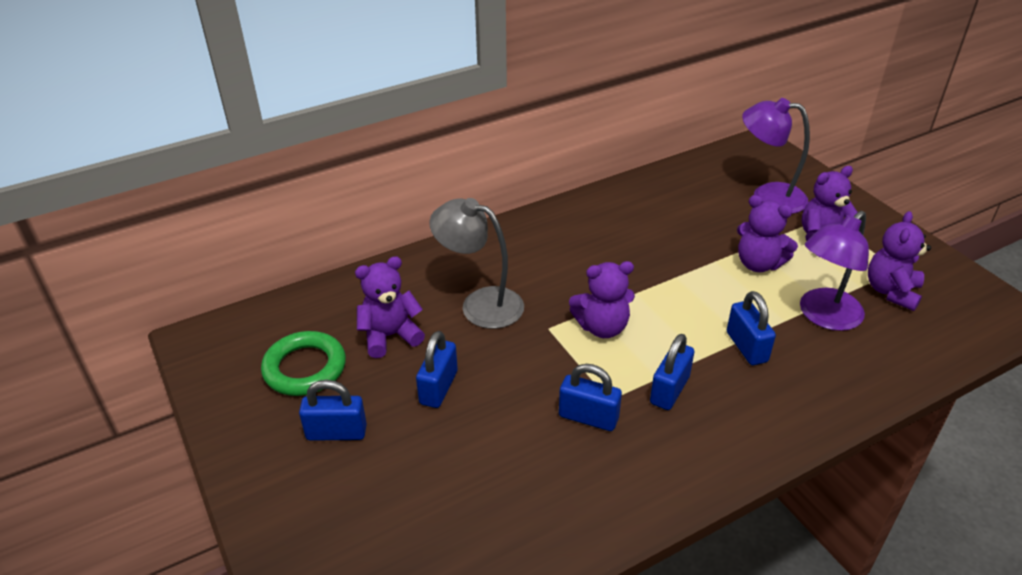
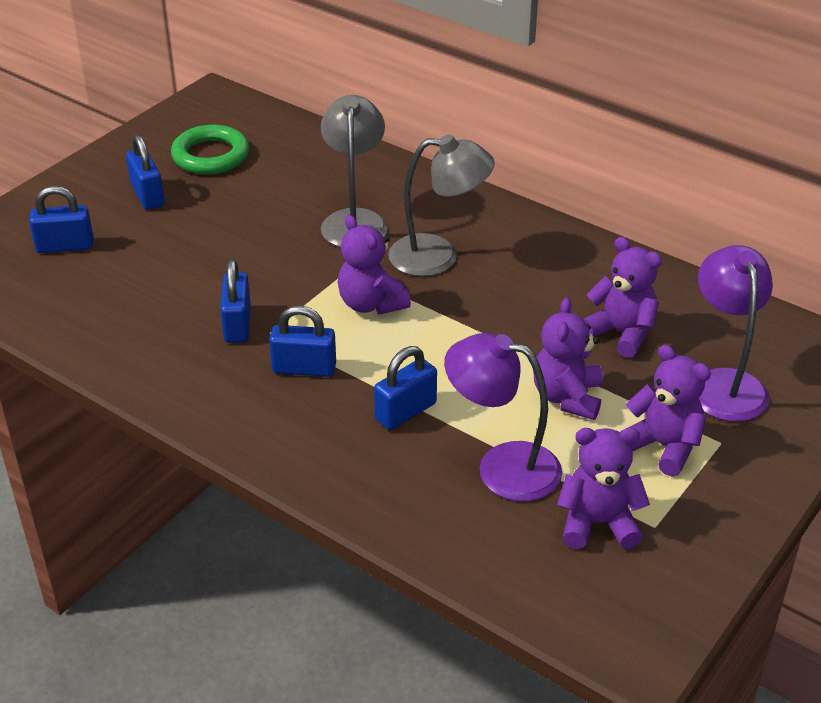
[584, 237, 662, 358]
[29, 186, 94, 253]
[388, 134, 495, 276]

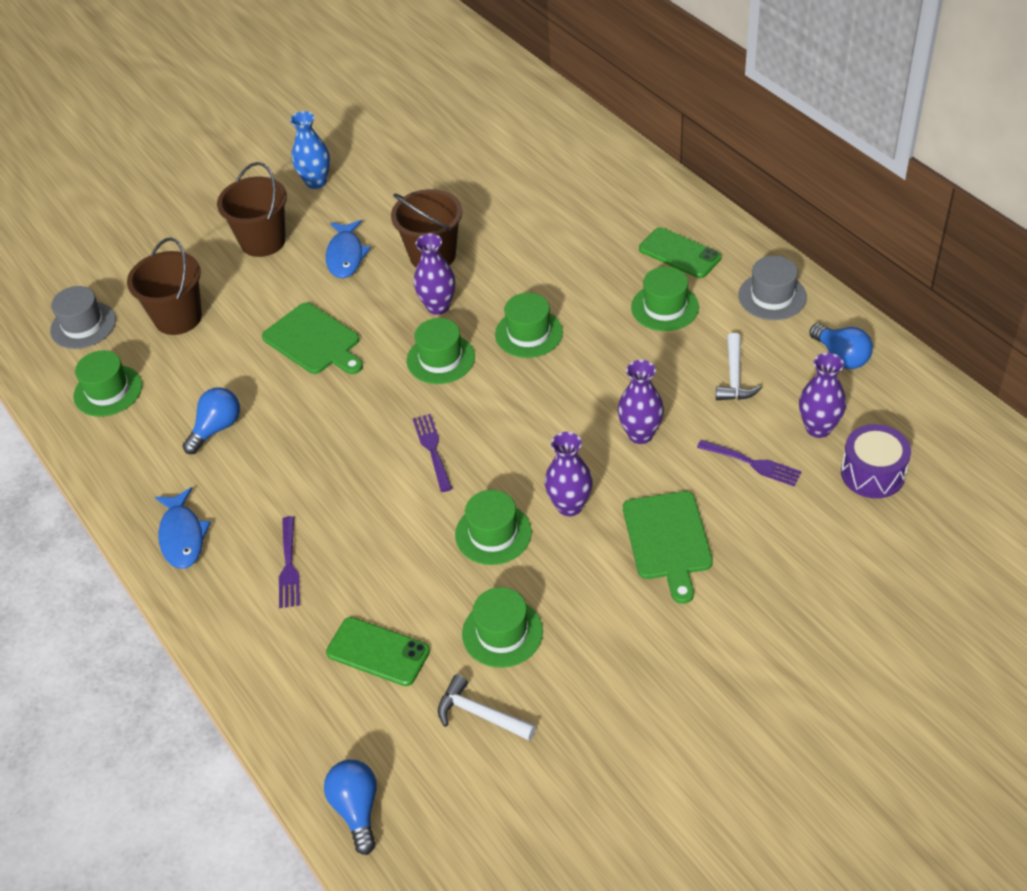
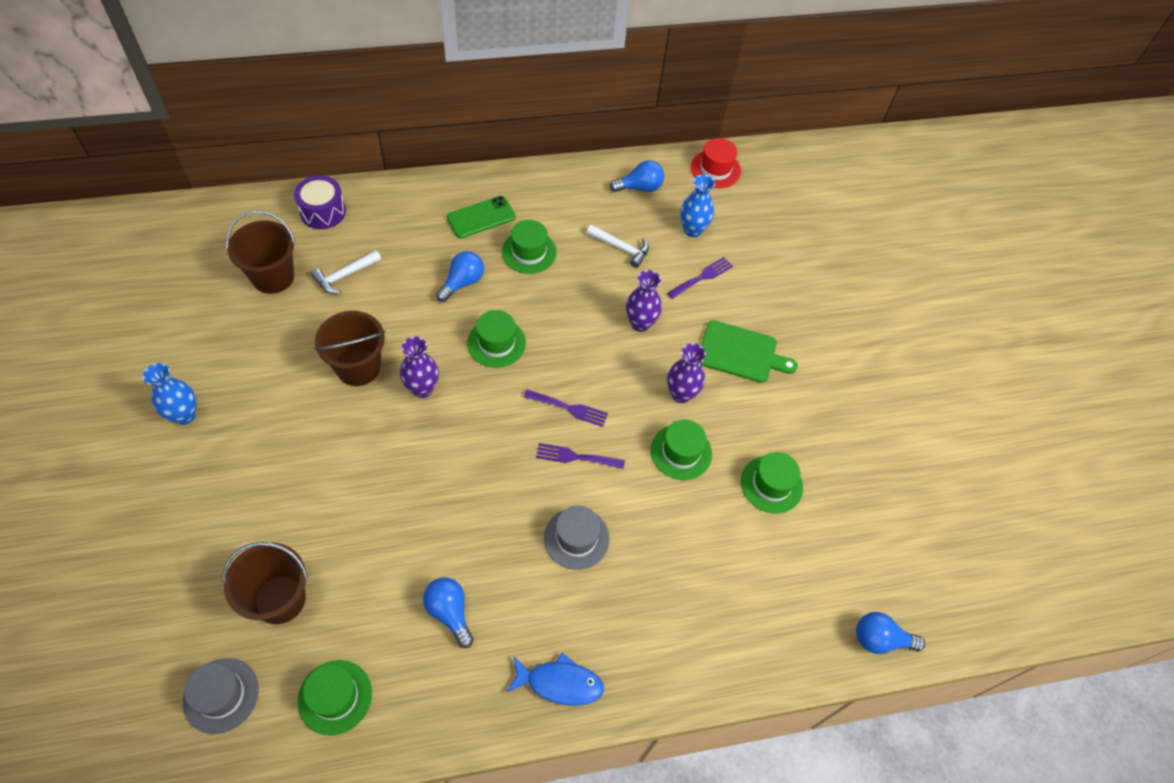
[226, 210, 296, 294]
[326, 220, 371, 278] (first image)
[544, 506, 610, 570]
[262, 302, 363, 374] (first image)
[407, 318, 475, 384] (first image)
[680, 174, 715, 237]
[294, 175, 346, 229]
[524, 389, 608, 427]
[326, 617, 430, 686] (first image)
[311, 250, 381, 294]
[691, 138, 741, 188]
[436, 251, 484, 302]

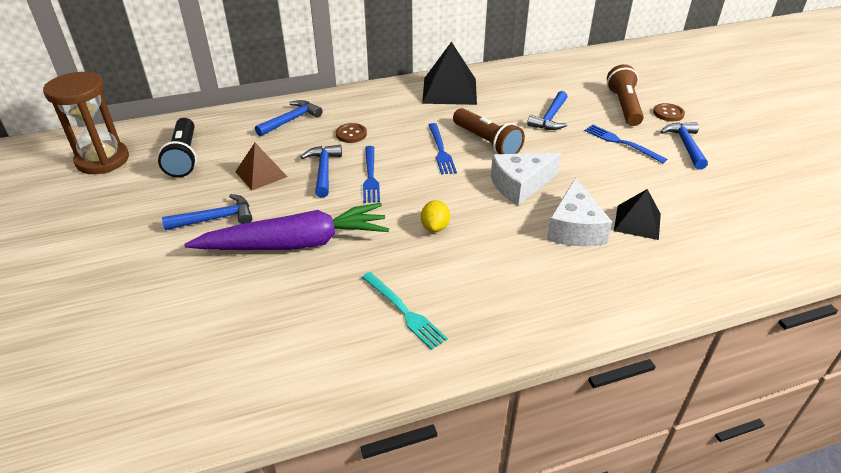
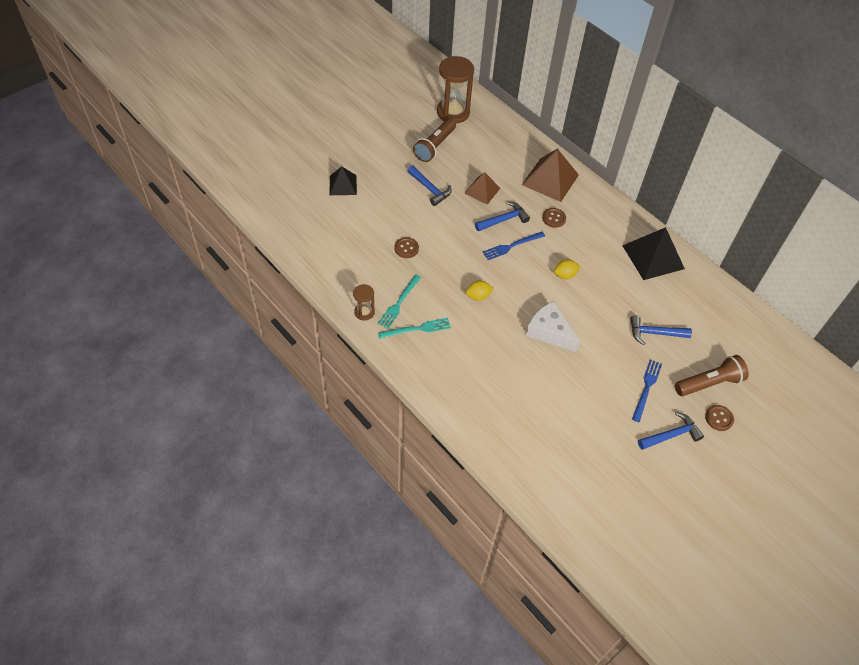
[522, 148, 579, 202]
[413, 118, 456, 162]
[158, 118, 197, 177] (first image)
[554, 259, 580, 279]
[547, 178, 612, 246] (first image)
[330, 167, 357, 195]
[184, 203, 389, 250] (first image)
[394, 237, 419, 258]
[353, 284, 375, 321]
[378, 318, 451, 339]

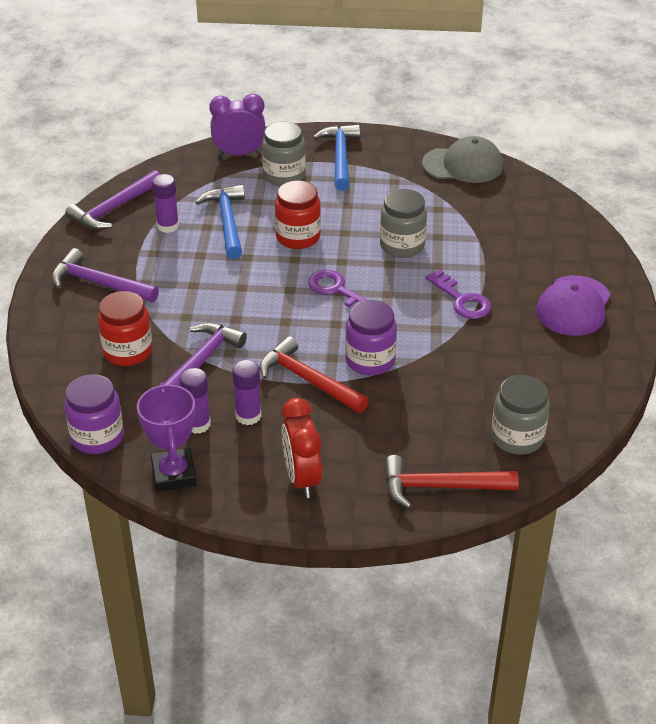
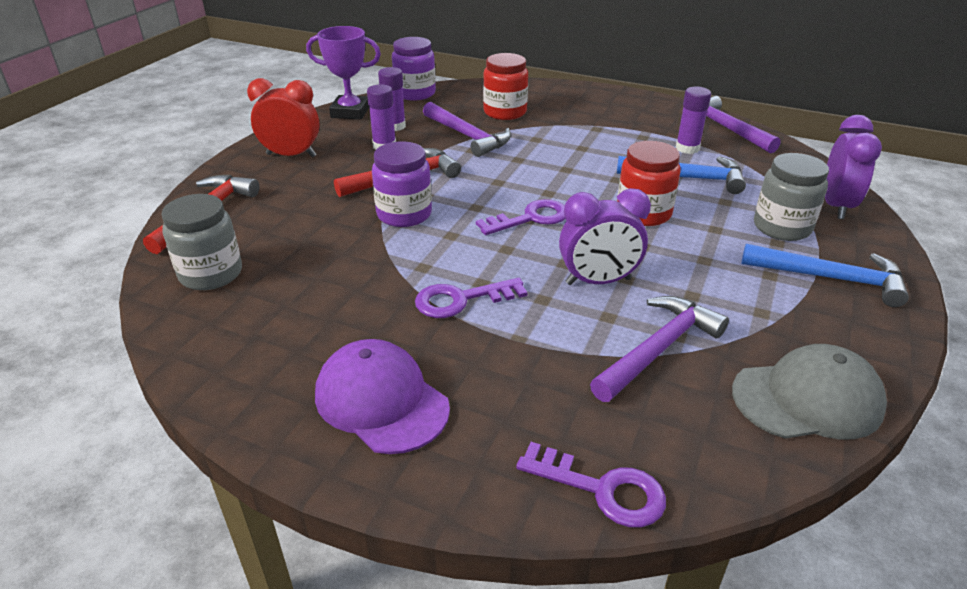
[732, 344, 887, 439]
[559, 188, 651, 285]
[590, 296, 729, 402]
[516, 442, 666, 528]

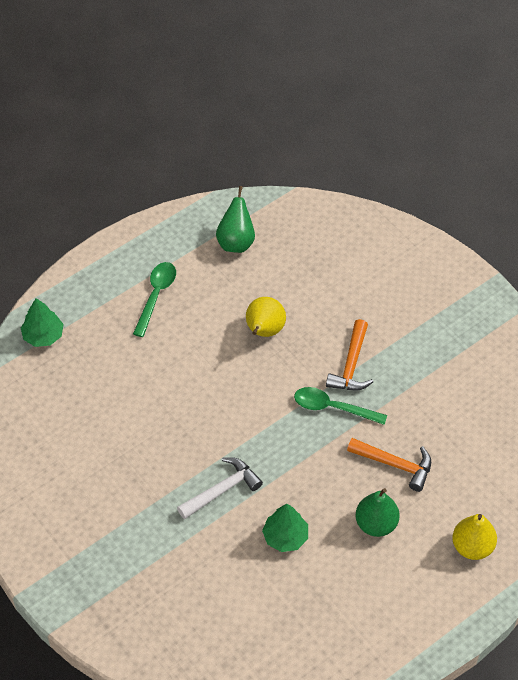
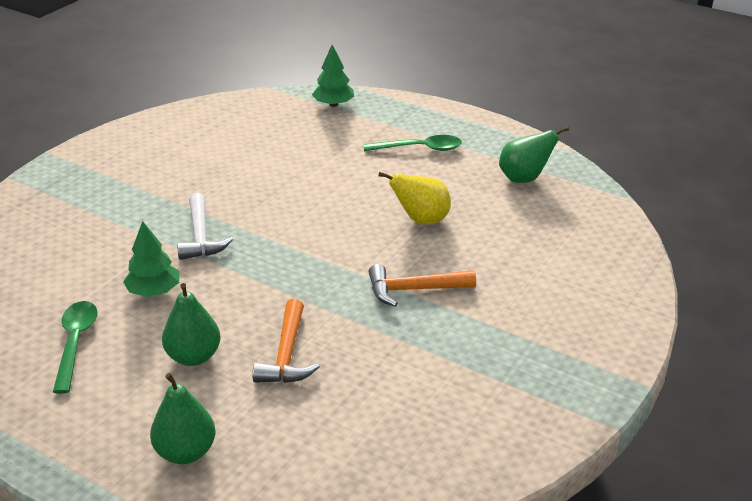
[53, 301, 98, 394]
[177, 193, 233, 260]
[150, 373, 216, 464]

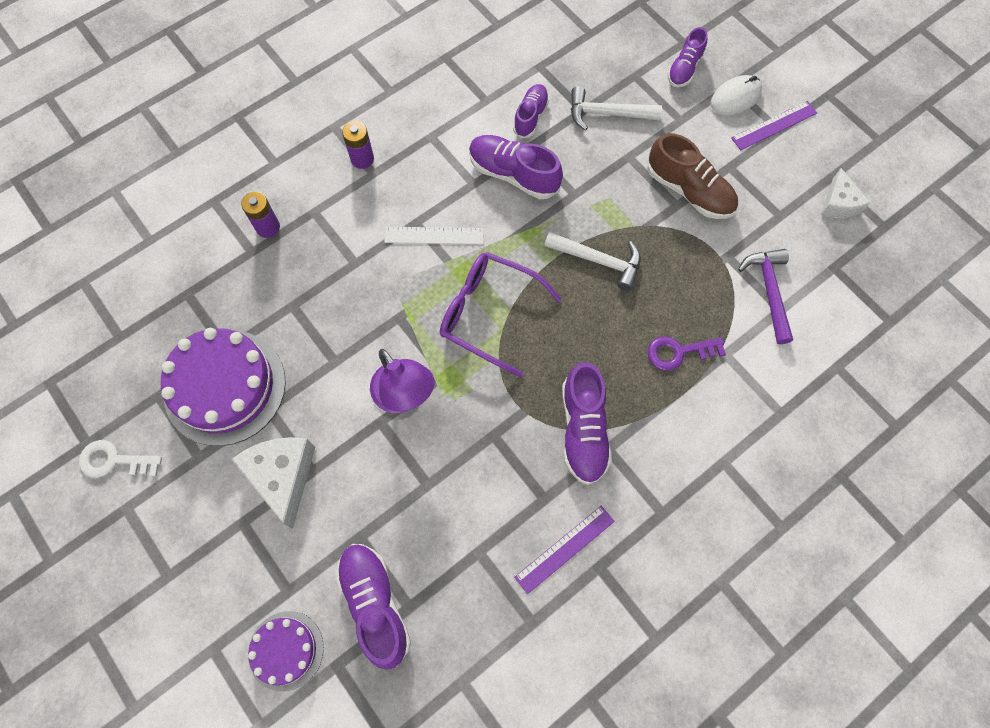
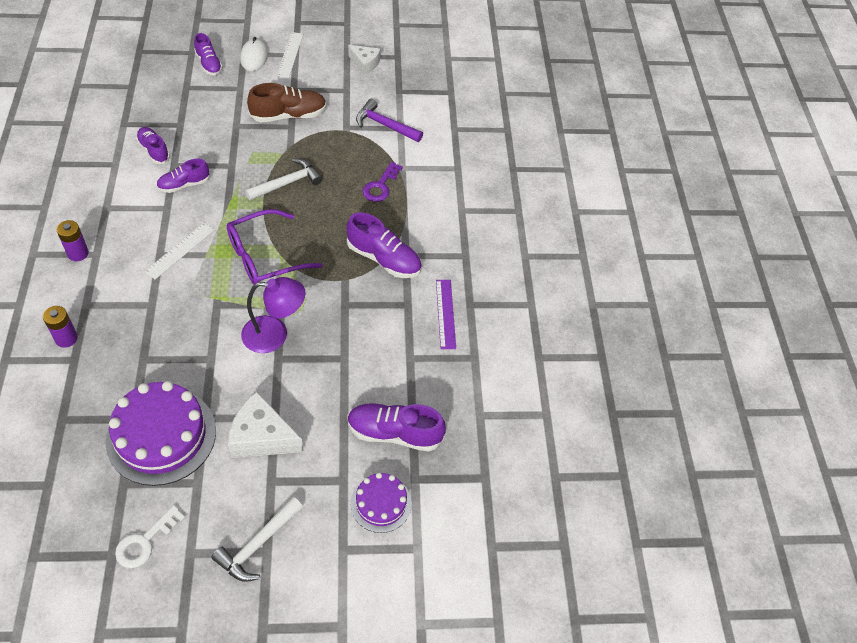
[212, 497, 303, 582]
[277, 32, 303, 78]
[156, 159, 210, 193]

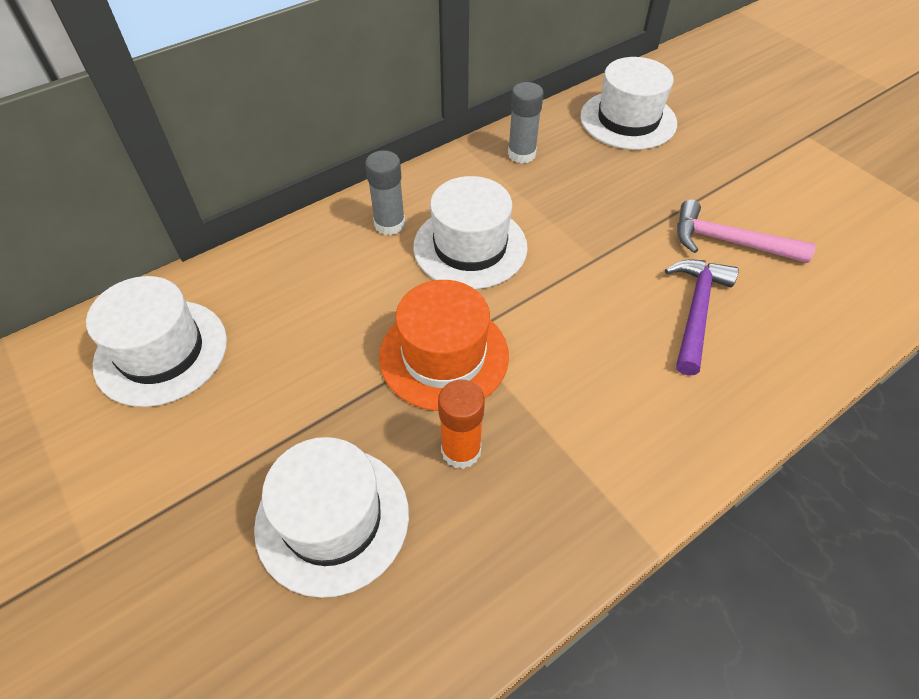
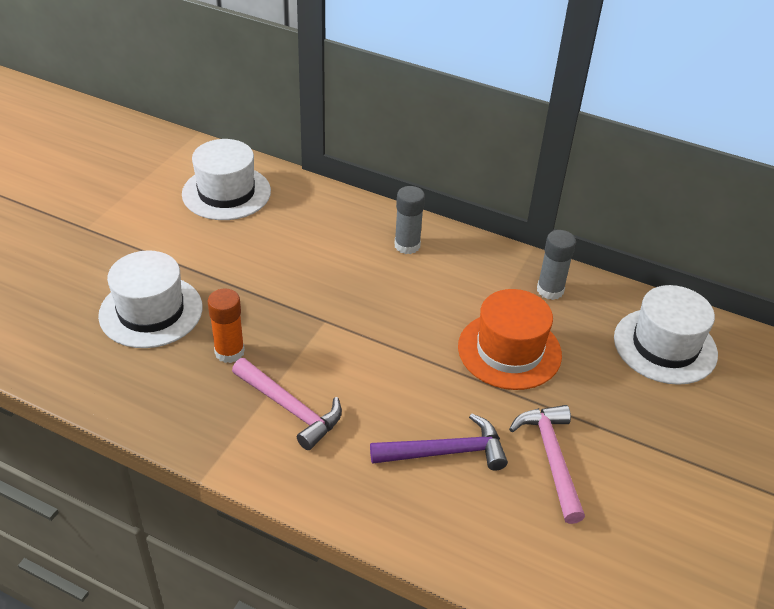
[413, 176, 528, 289] (first image)
[458, 289, 562, 390]
[232, 358, 342, 450]

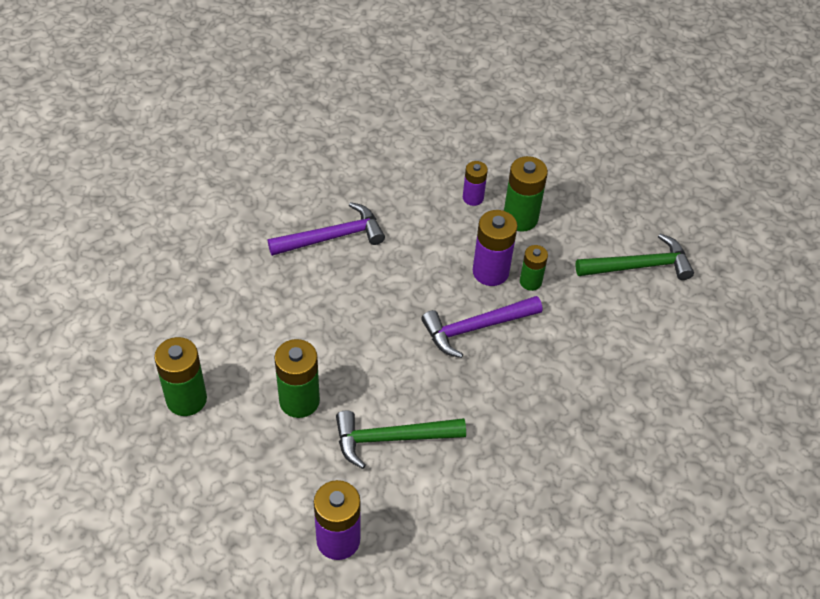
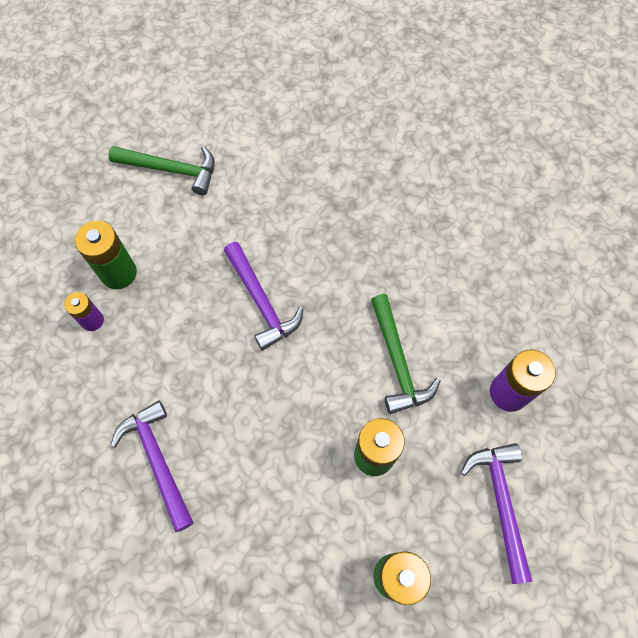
[473, 210, 518, 286] (first image)
[109, 146, 215, 195]
[520, 245, 548, 291] (first image)
[461, 443, 532, 584]

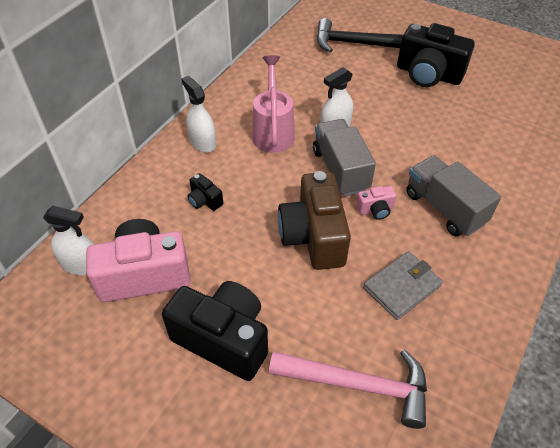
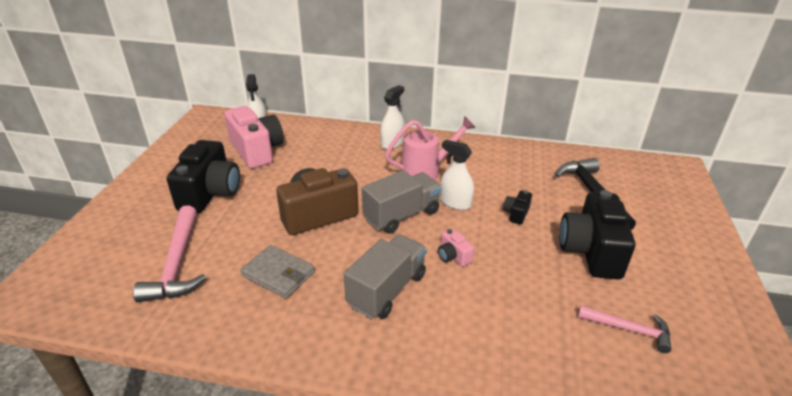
[503, 190, 532, 225]
[438, 229, 474, 267]
[578, 305, 671, 353]

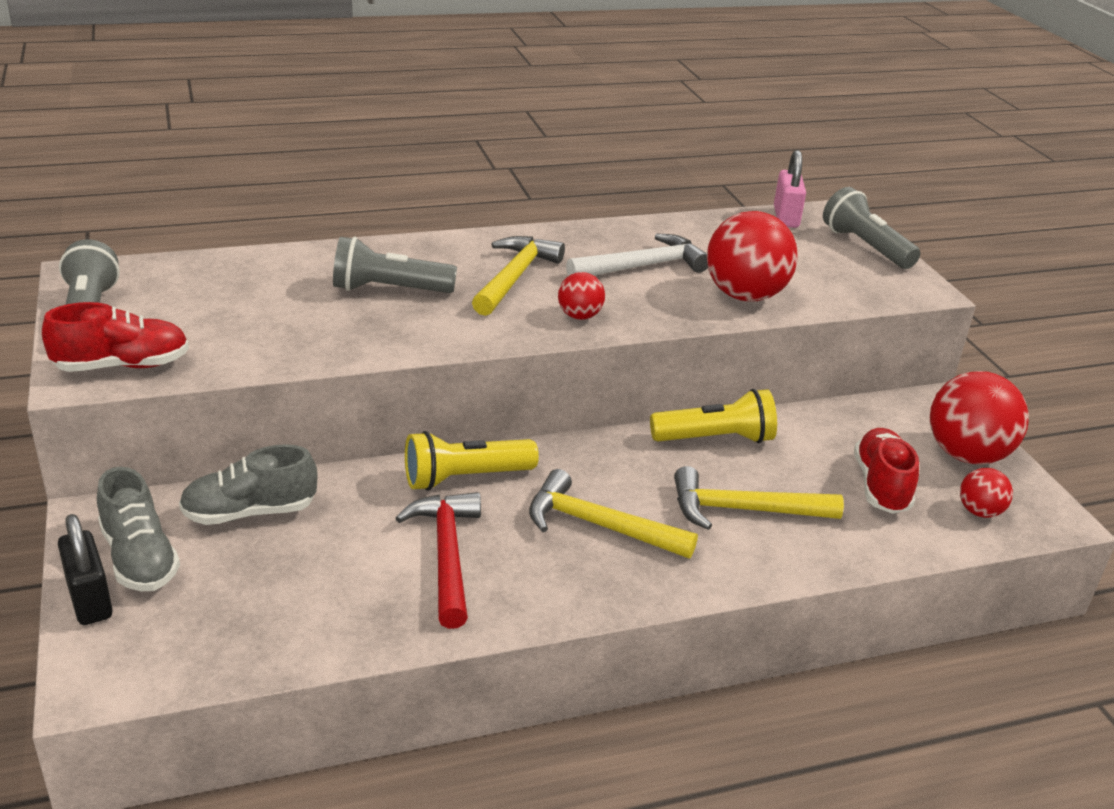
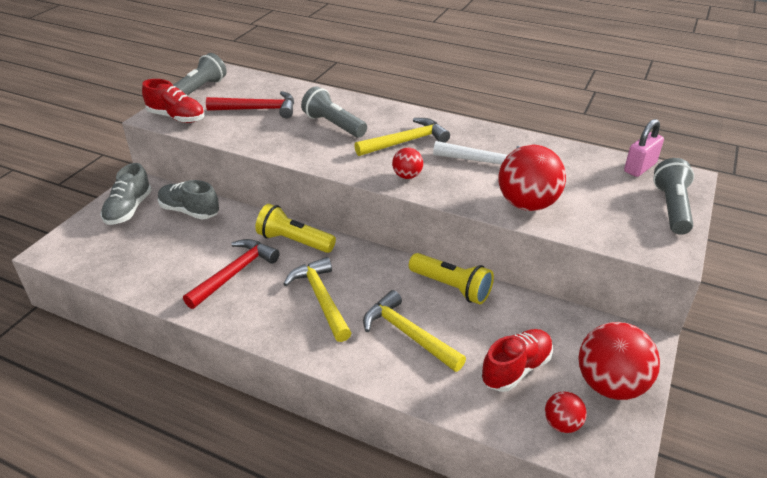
[58, 514, 113, 625] (first image)
[206, 91, 294, 118]

